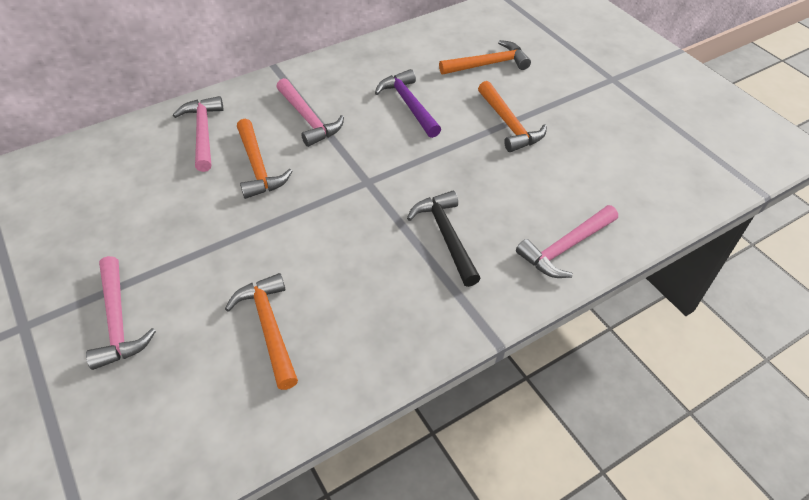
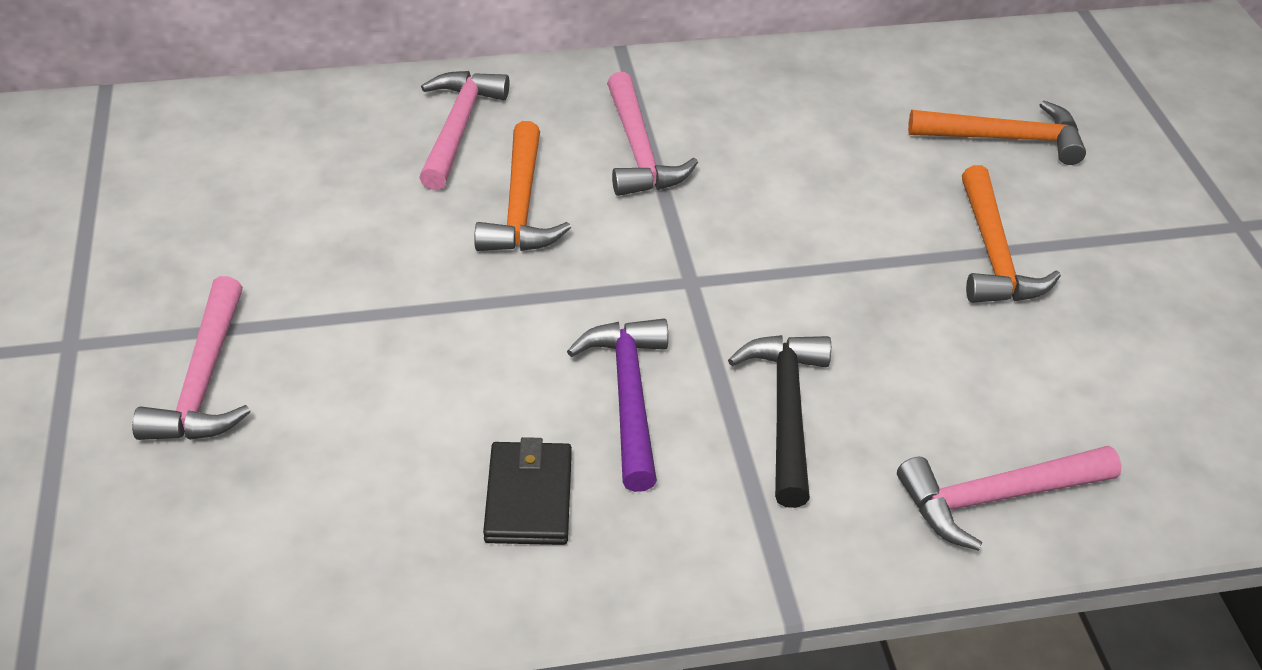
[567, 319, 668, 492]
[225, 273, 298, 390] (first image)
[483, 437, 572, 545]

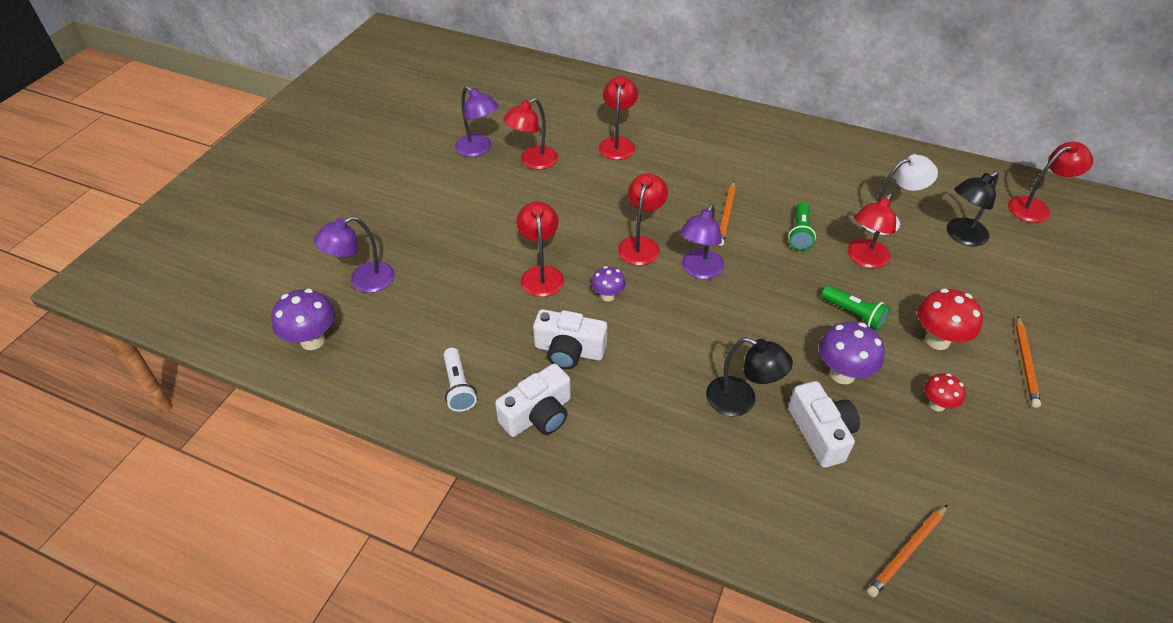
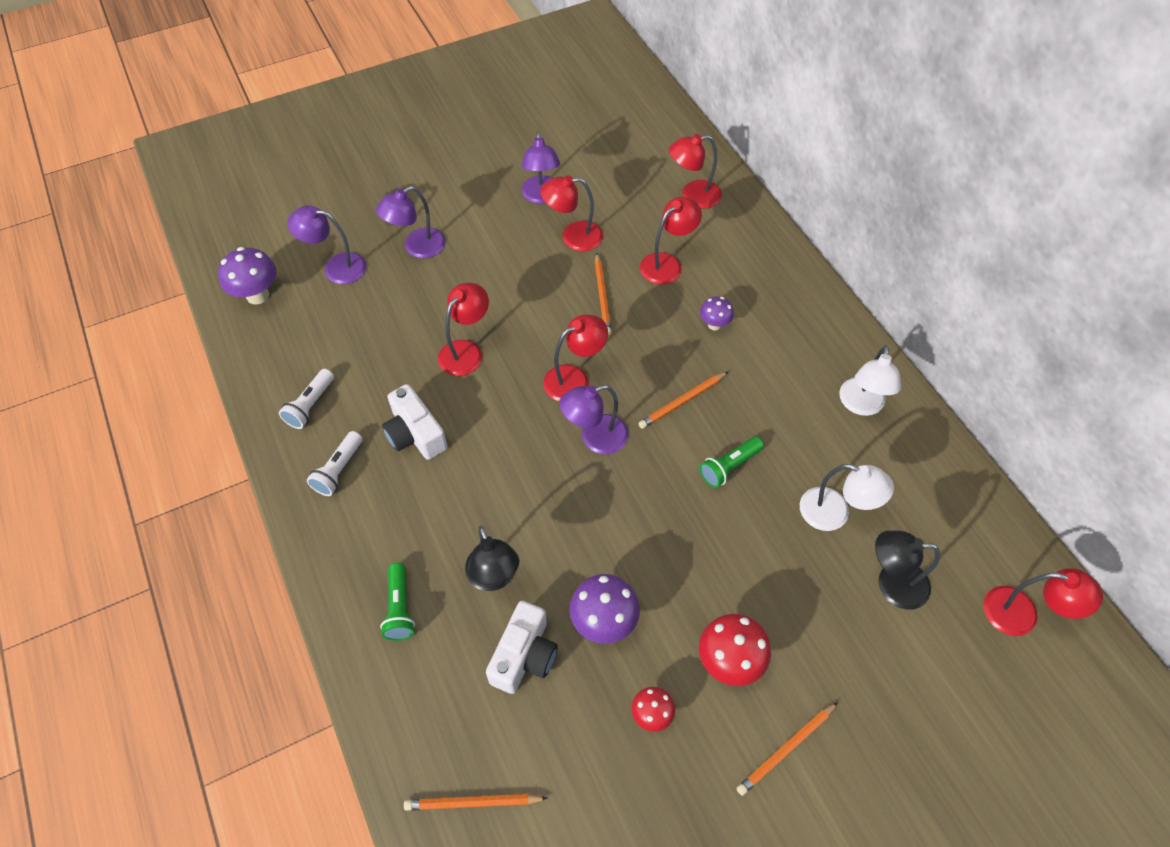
[669, 134, 722, 209]
[700, 296, 734, 330]
[380, 563, 415, 641]
[307, 431, 363, 496]
[376, 186, 446, 258]
[595, 253, 612, 335]
[839, 346, 901, 416]

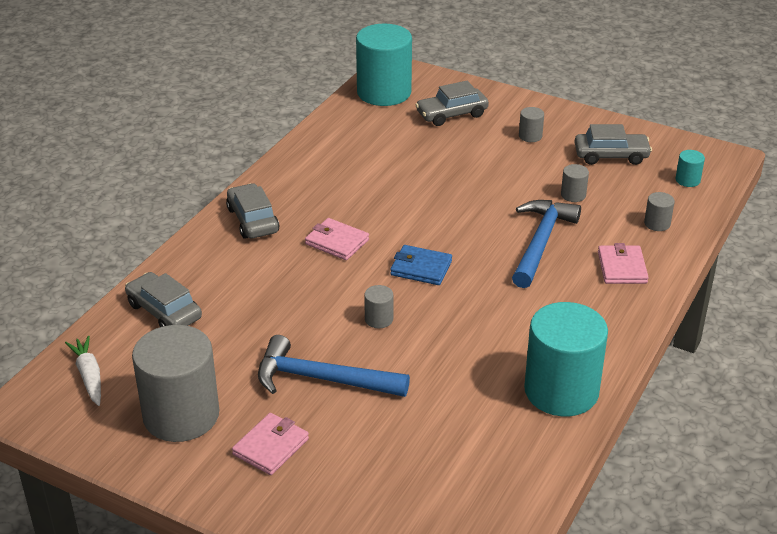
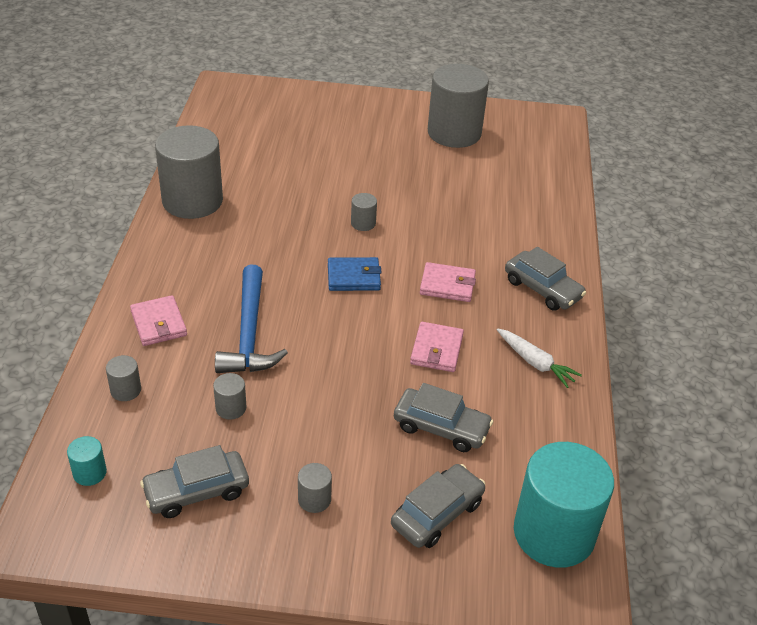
[394, 383, 493, 452]
[155, 125, 223, 219]
[258, 335, 410, 397] (first image)
[497, 328, 582, 388]
[410, 322, 464, 372]

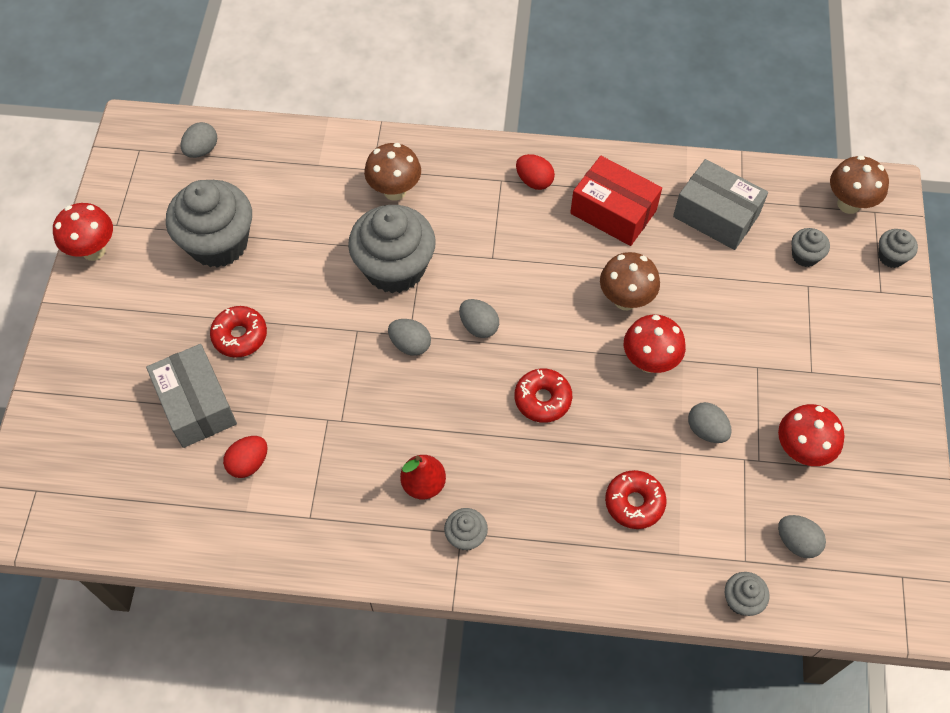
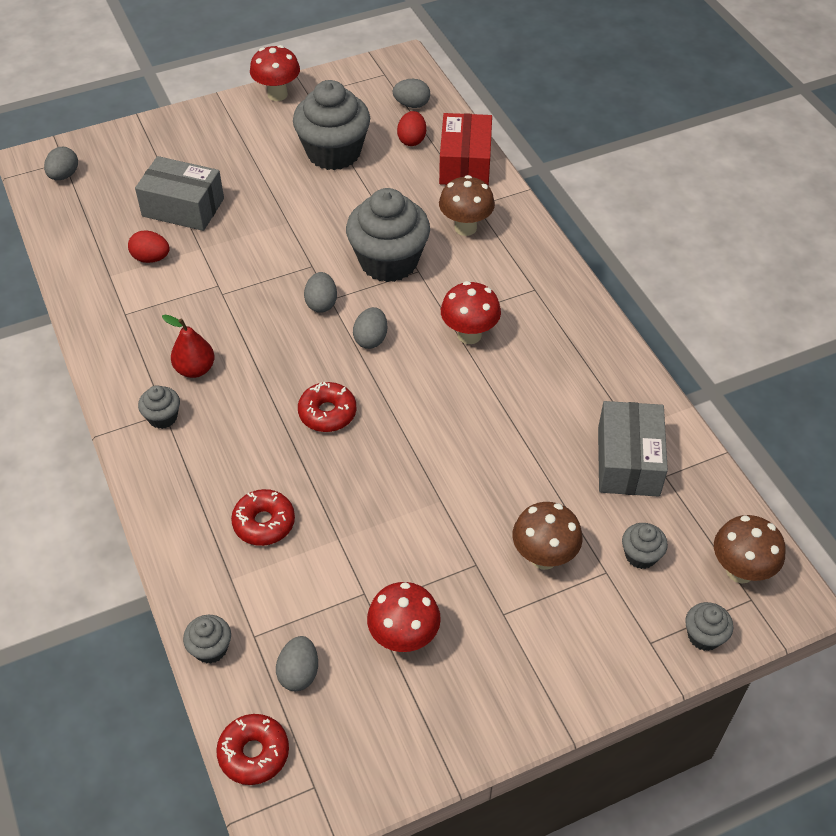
[397, 111, 426, 146]
[439, 113, 492, 186]
[513, 502, 583, 570]
[216, 714, 289, 785]
[441, 281, 501, 344]
[135, 156, 224, 231]
[44, 147, 78, 180]

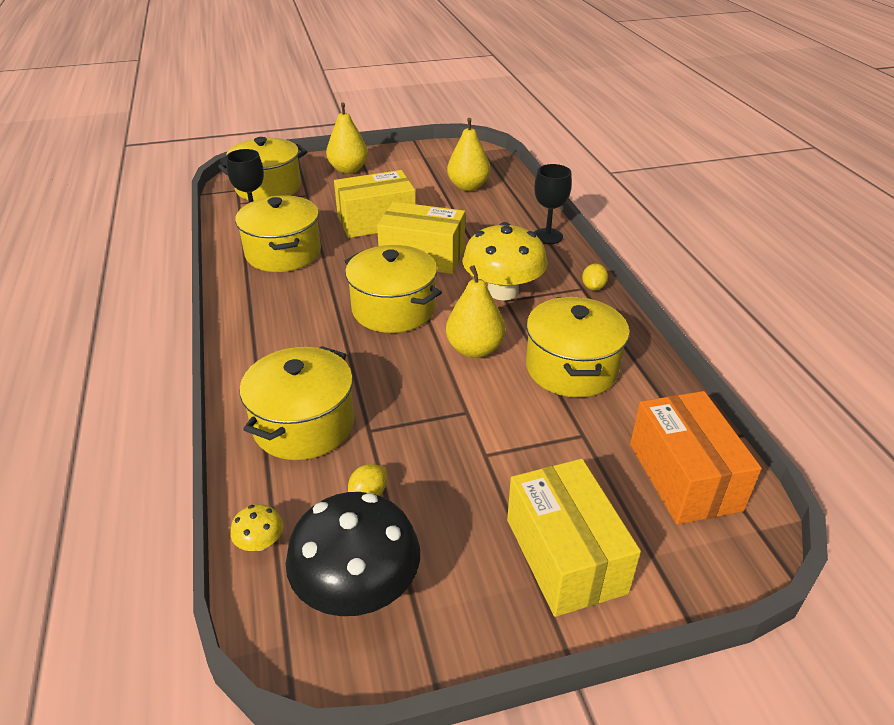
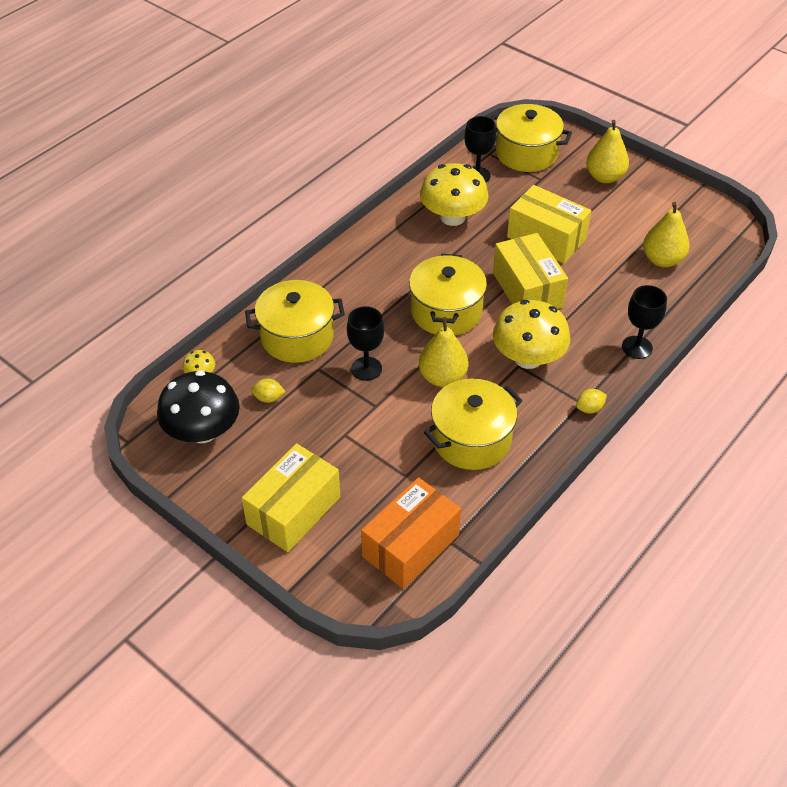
[420, 163, 489, 226]
[347, 306, 384, 381]

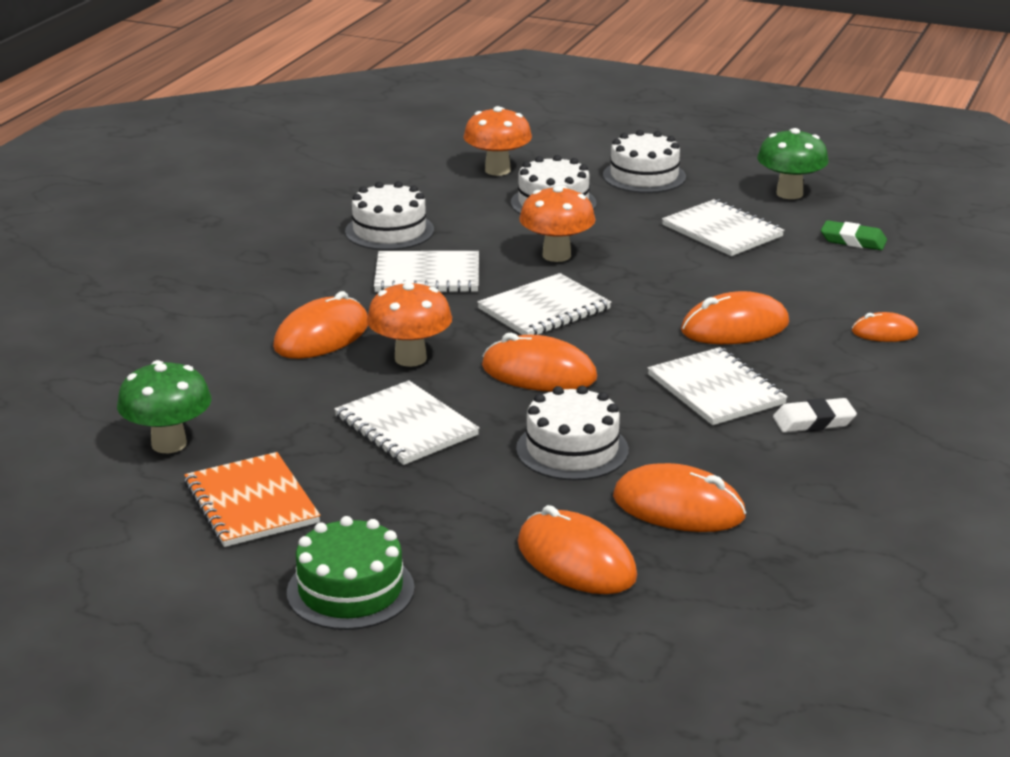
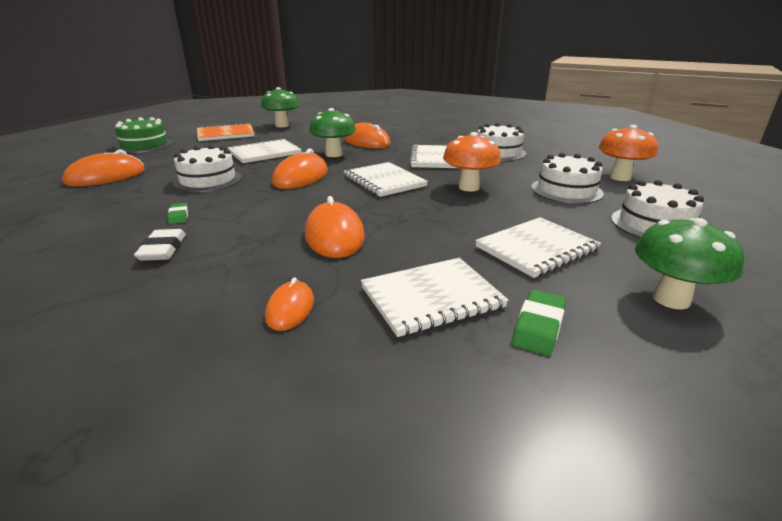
[309, 108, 356, 157]
[361, 258, 508, 337]
[613, 463, 746, 532] (first image)
[167, 203, 188, 224]

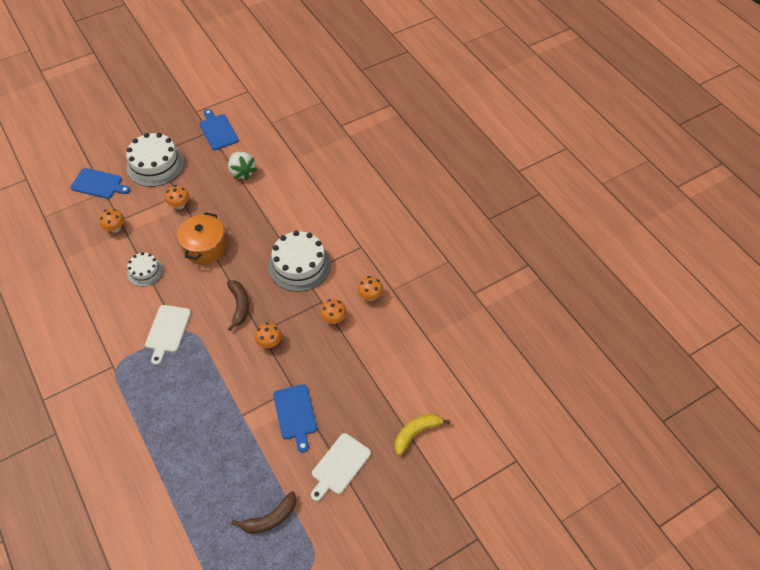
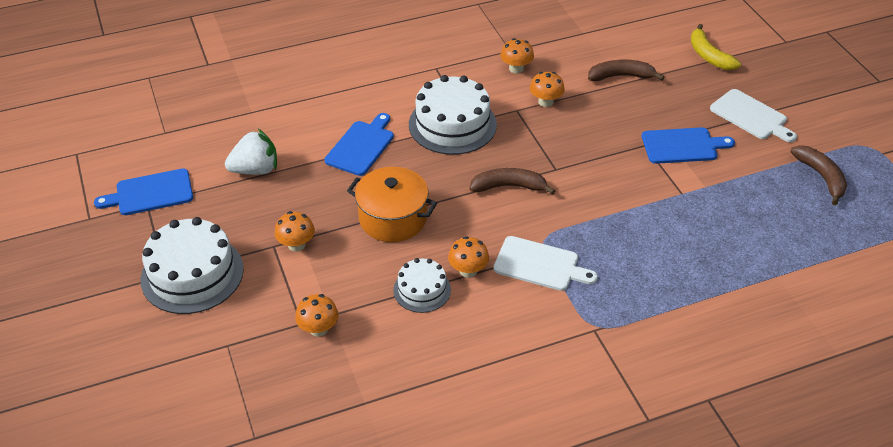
[325, 113, 394, 176]
[448, 236, 489, 278]
[588, 60, 665, 81]

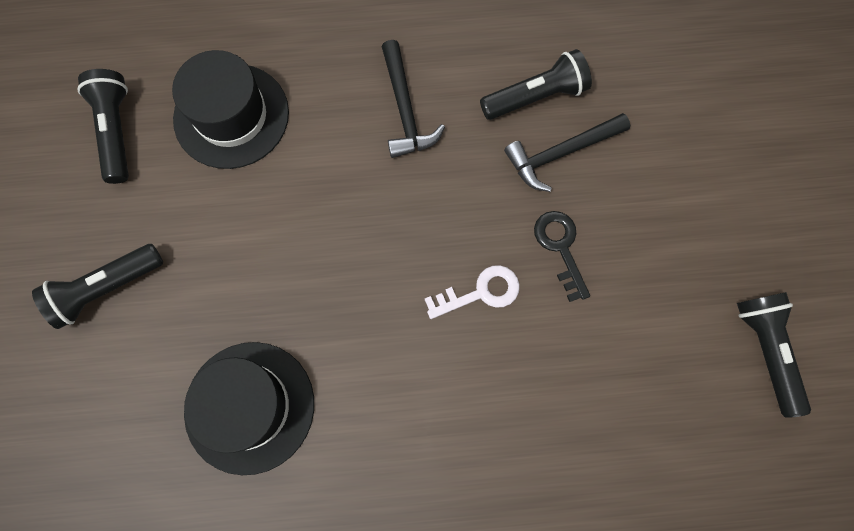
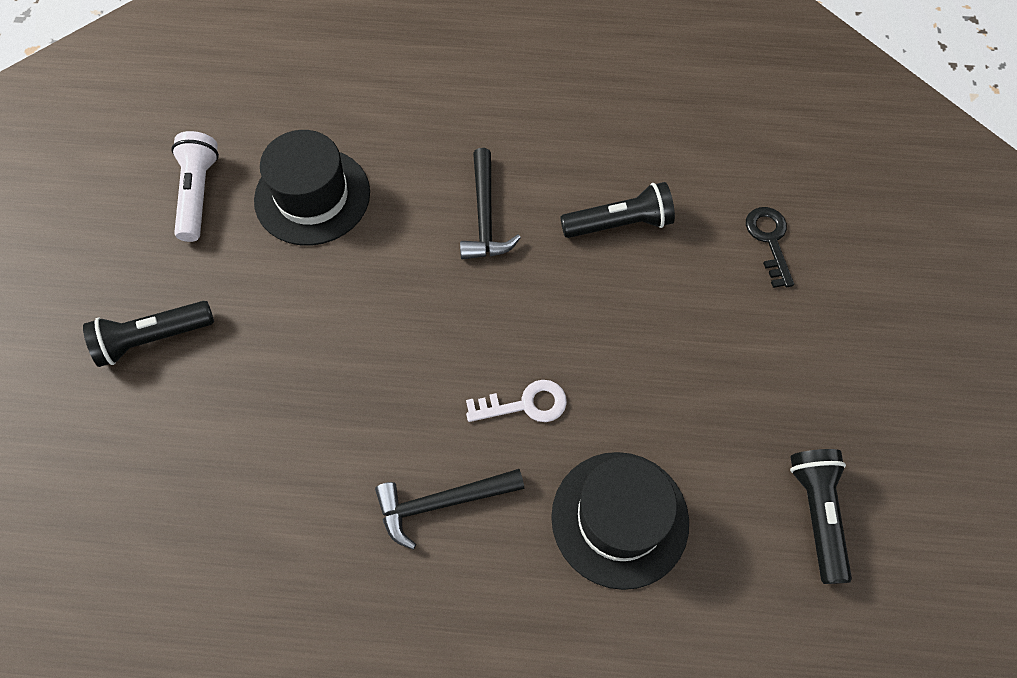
[171, 131, 219, 242]
[375, 469, 525, 549]
[746, 207, 794, 288]
[551, 452, 689, 590]

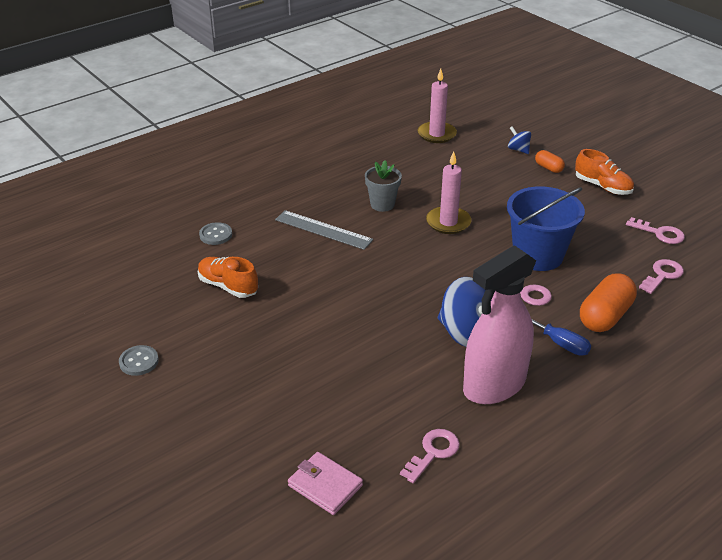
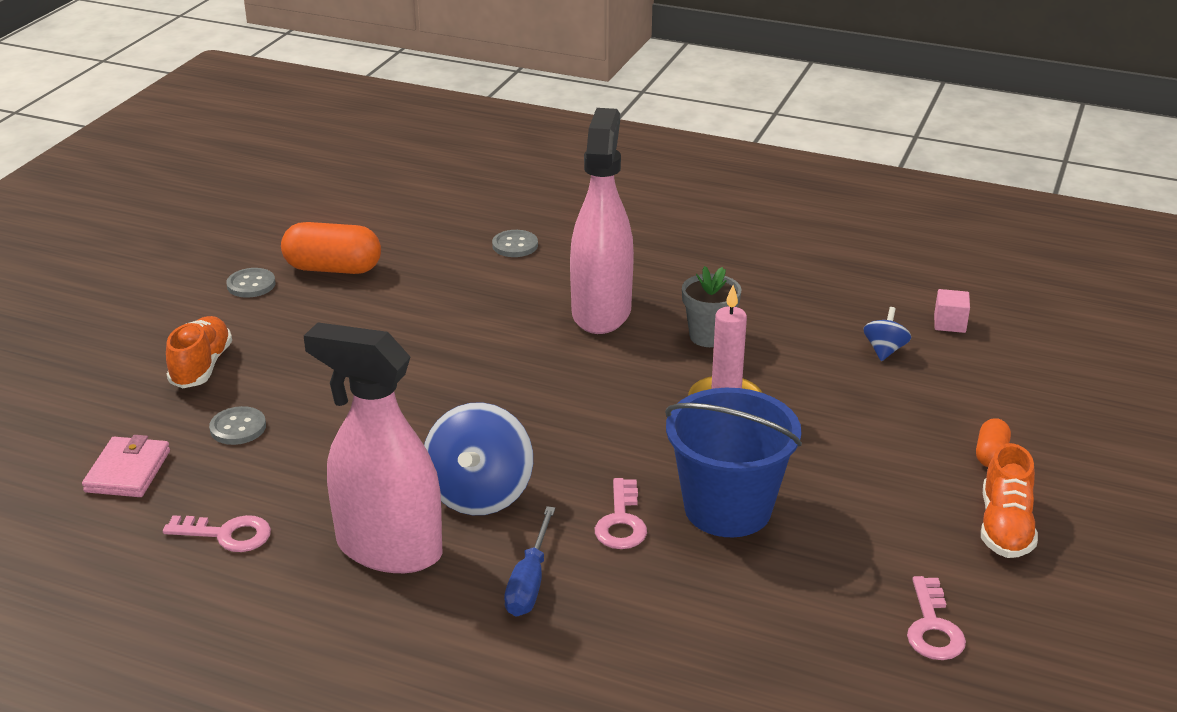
[934, 289, 970, 333]
[863, 307, 911, 361]
[570, 108, 634, 334]
[166, 316, 232, 388]
[639, 259, 684, 294] (first image)
[281, 222, 381, 274]
[209, 406, 266, 445]

